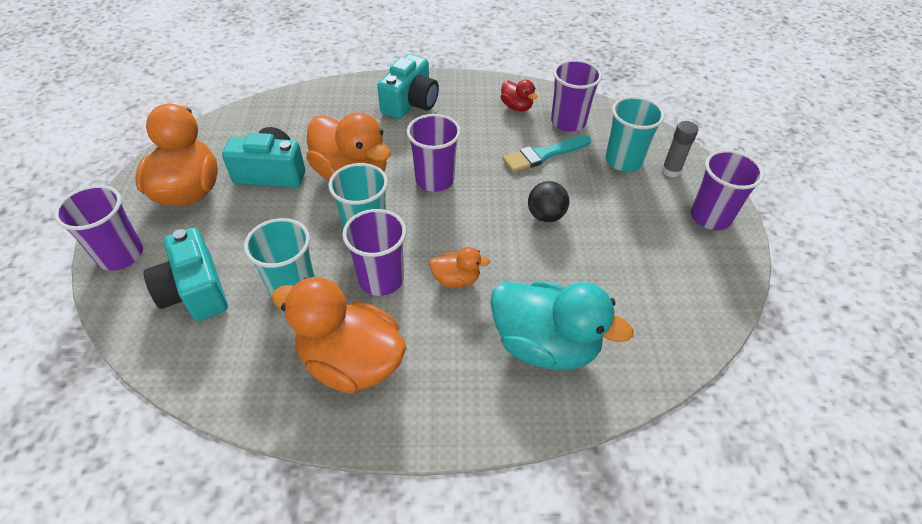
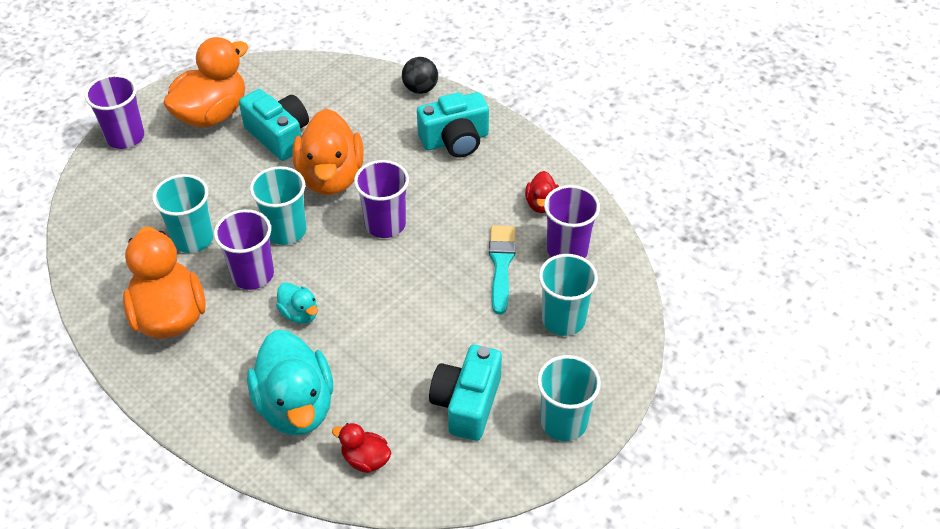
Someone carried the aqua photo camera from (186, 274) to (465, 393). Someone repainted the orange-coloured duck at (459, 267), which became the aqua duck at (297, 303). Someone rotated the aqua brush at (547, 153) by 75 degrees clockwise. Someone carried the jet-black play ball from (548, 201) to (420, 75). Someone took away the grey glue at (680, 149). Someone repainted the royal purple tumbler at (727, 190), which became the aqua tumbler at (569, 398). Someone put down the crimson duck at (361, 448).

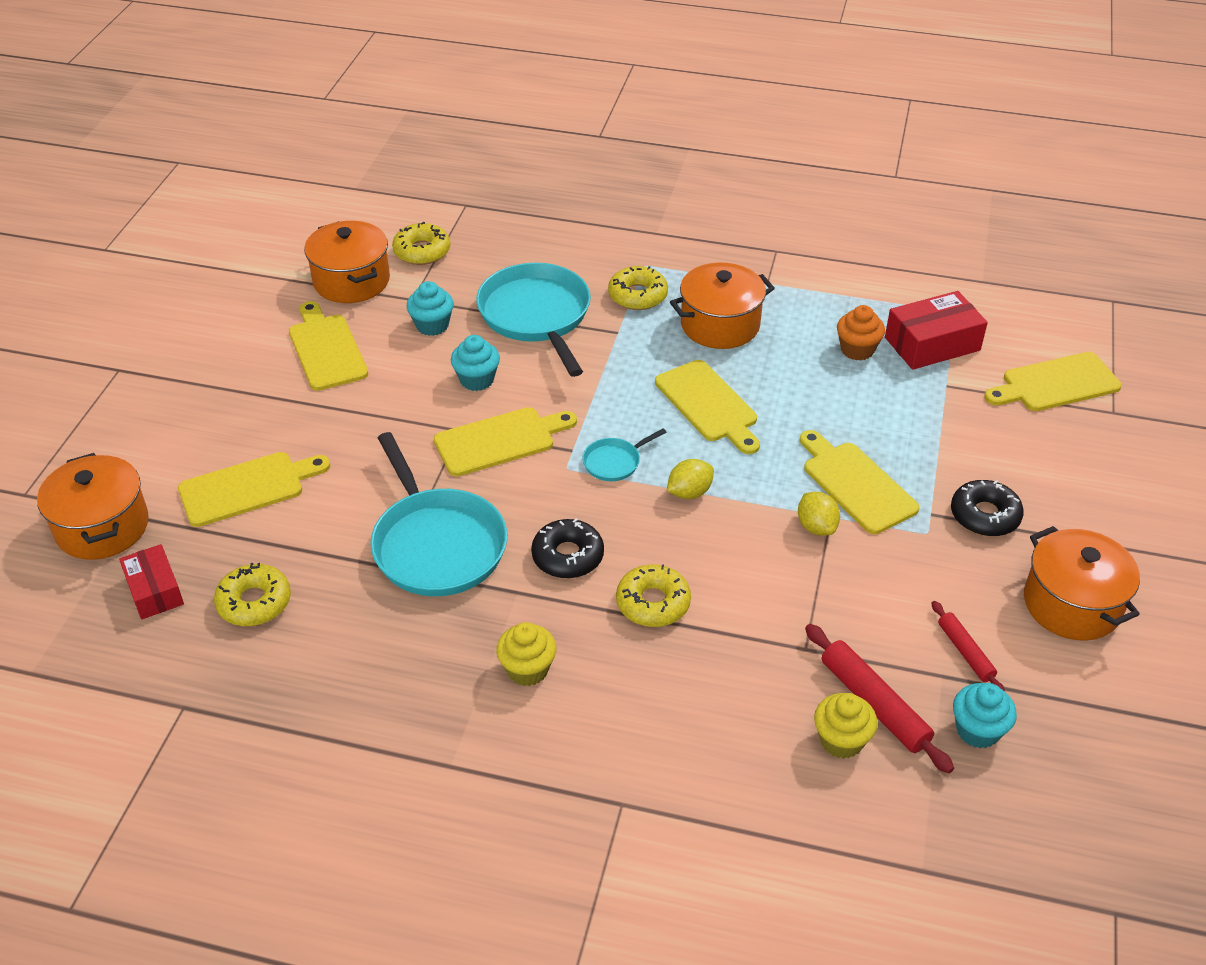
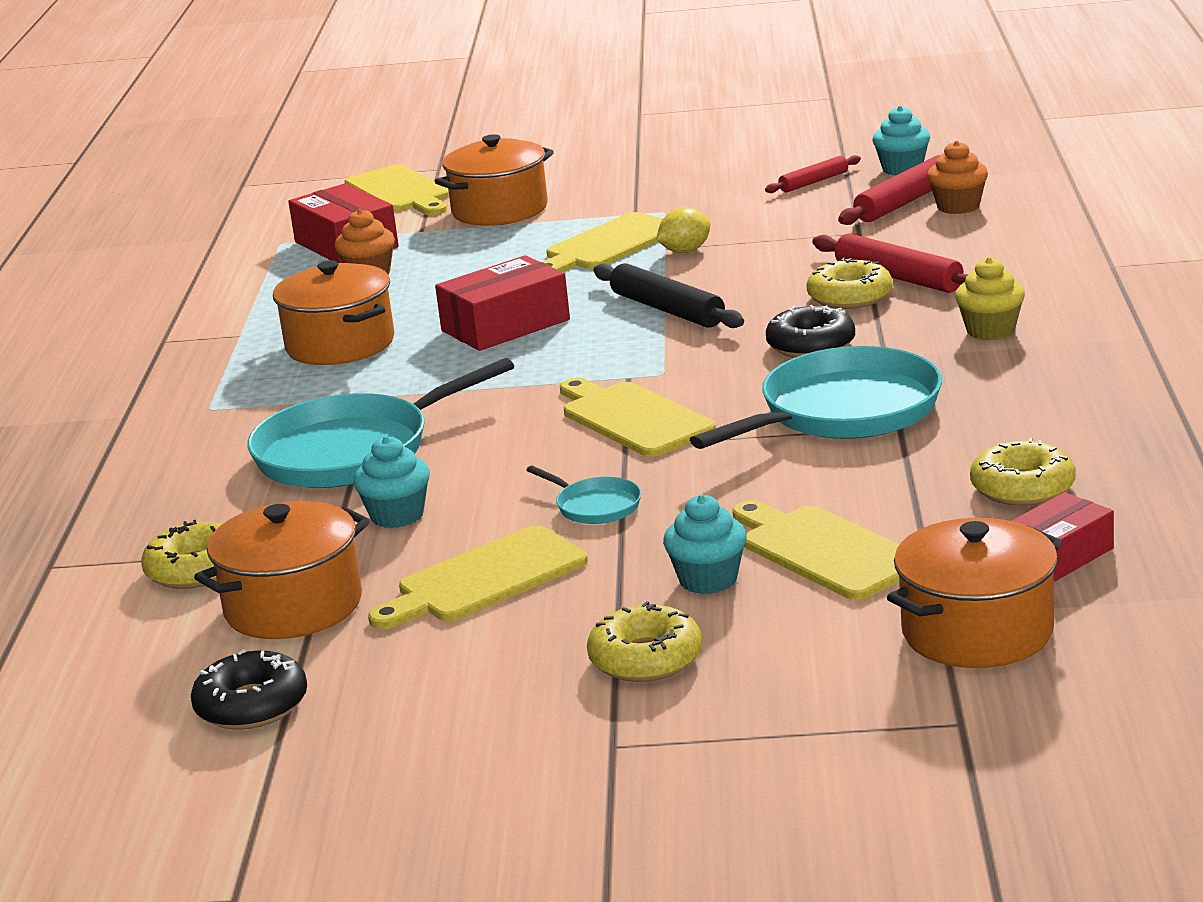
Someone carried the aqua cupcake from (475, 363) to (704, 544). Someone carried the aqua pan from (624, 454) to (583, 495). Someone carried the golden glazed donut from (638, 288) to (644, 641). Someone swapped the golden cutting board at (707, 407) for the crimson parcel at (502, 303). Someone swapped the golden toy lemon at (690, 479) for the jet-black dough roller at (668, 295). Someone repainted the golden cupcake at (846, 726), which became the orange-coloured cupcake at (957, 177). Someone carried the jet-black glazed donut from (987, 508) to (249, 689). Someone carried the orange-coloured pot from (1082, 583) to (494, 180). Someone put down the crimson dough roller at (890, 263).

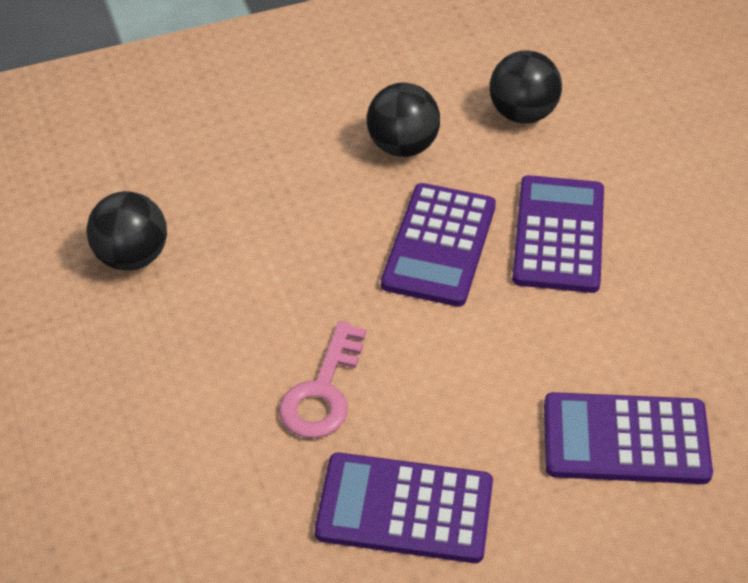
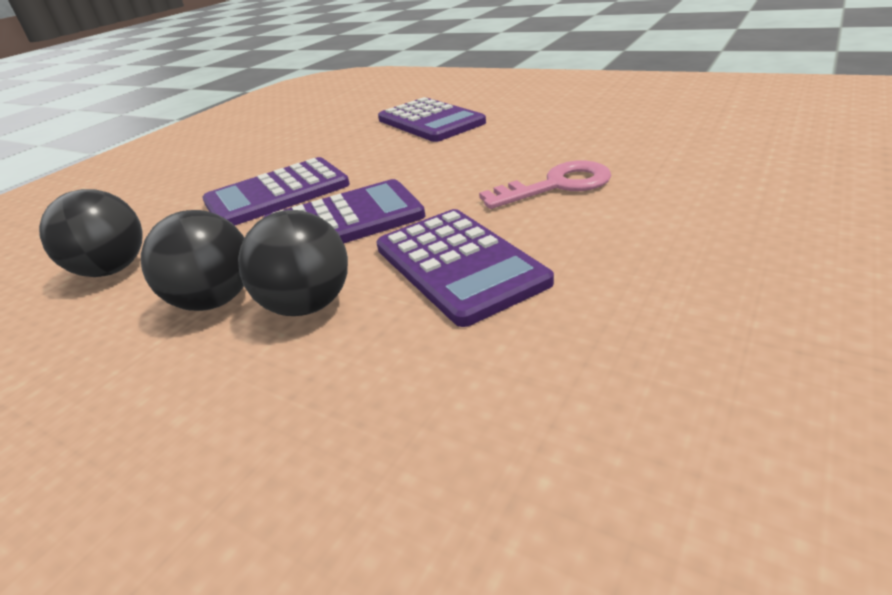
Someone carried the jet-black play ball from (127, 231) to (293, 263). Someone carried the royal purple calculator from (404, 508) to (465, 268).

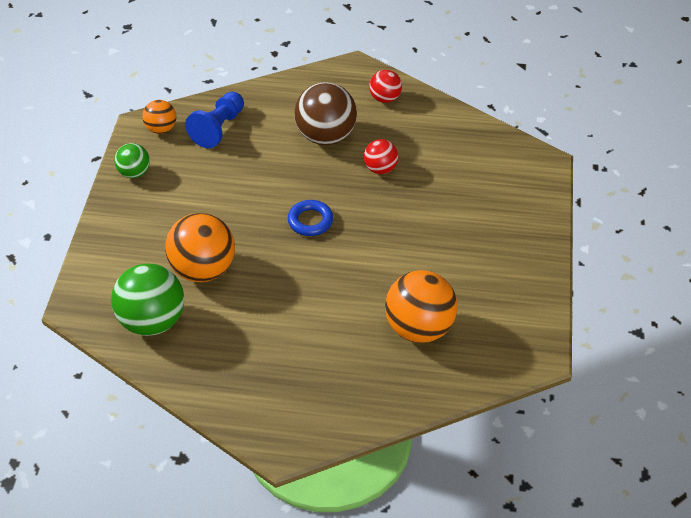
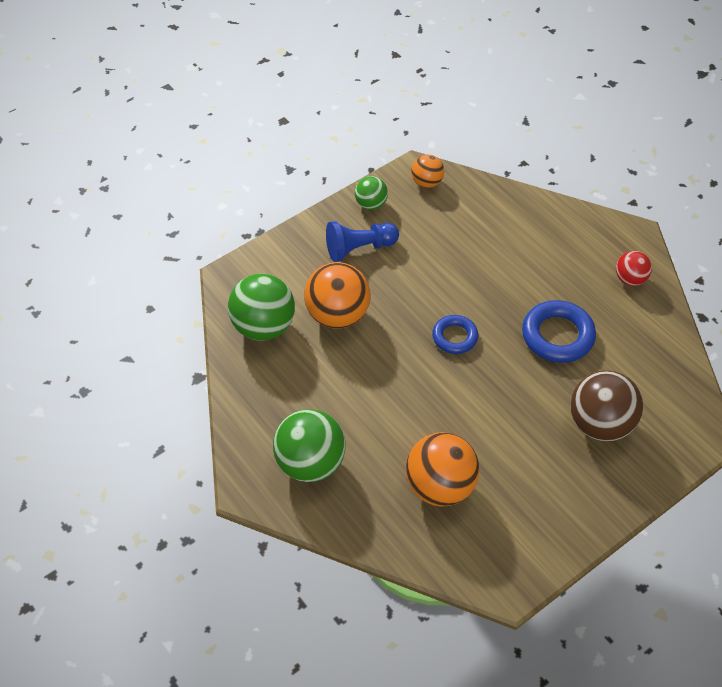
Someone carried the cobalt pawn from (214, 120) to (362, 241). Someone carried the dark brown play ball from (325, 113) to (607, 406). Someone swapped the crimson play ball at (381, 156) for the cobalt ring at (559, 331). Someone put down the leaf-green play ball at (309, 445).

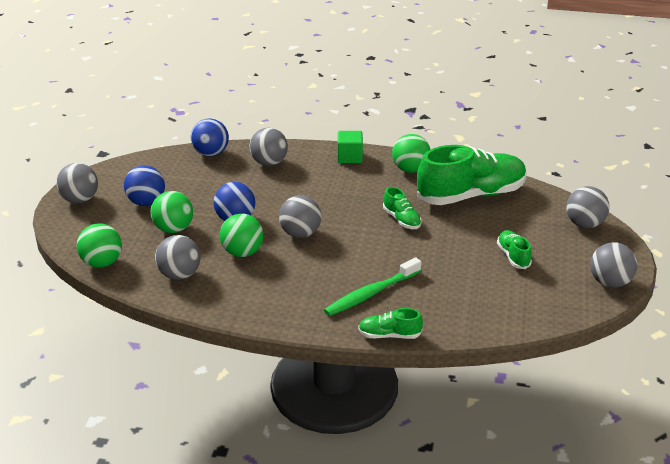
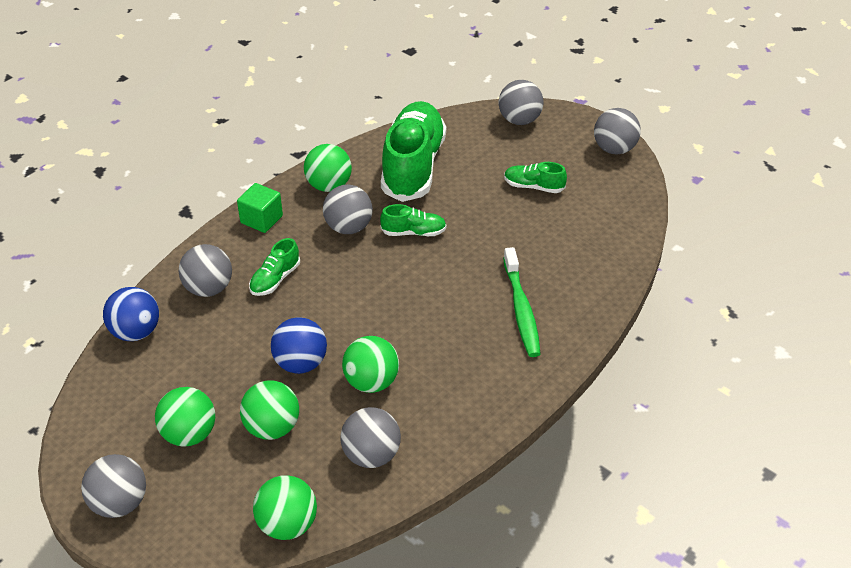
Someone repainted the cobalt play ball at (144, 185), which became the leaf-green play ball at (185, 417). Someone carried the grey play ball from (300, 216) to (348, 209). Someone carried the leaf-green sneaker from (390, 323) to (274, 267).

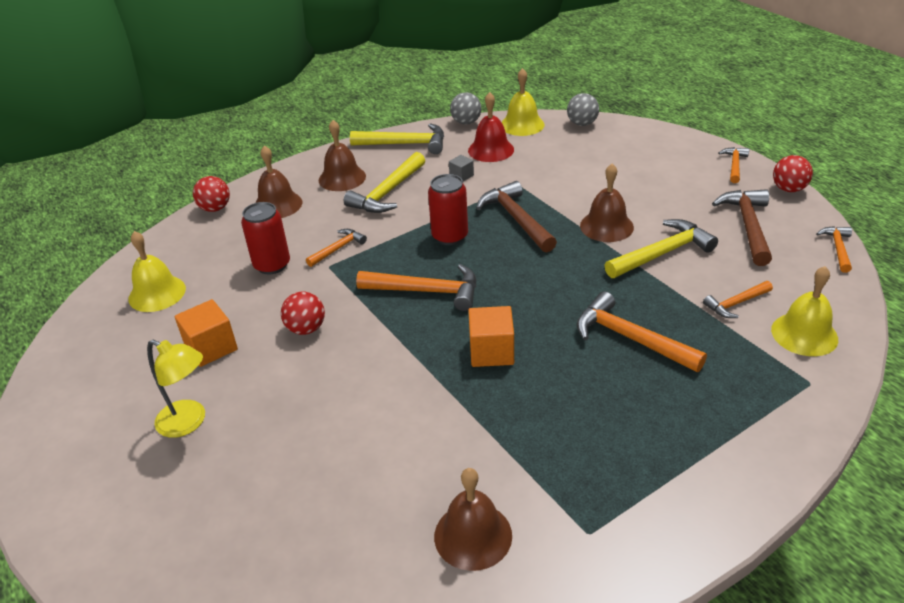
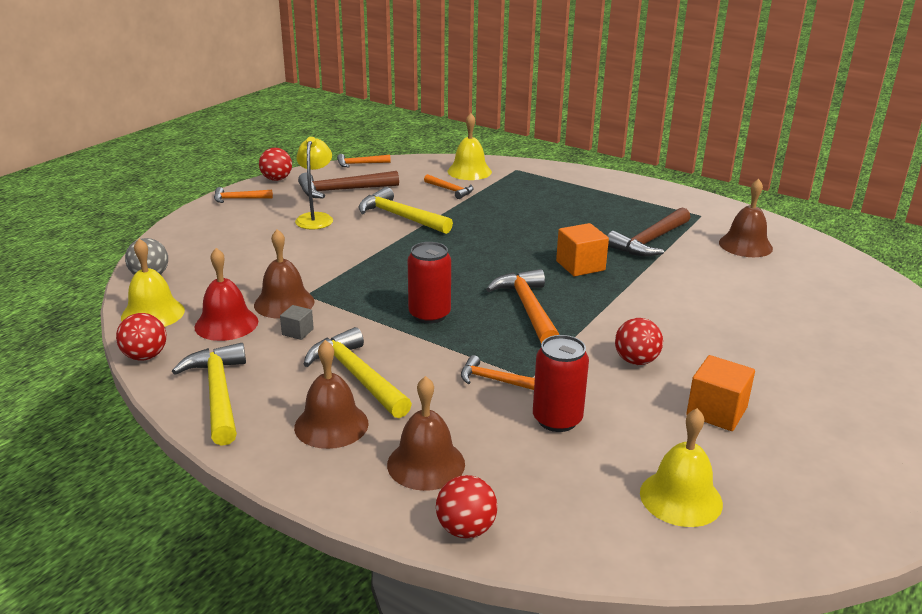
Someone carried the golden reading lamp from (176, 389) to (314, 183). Someone rotated the golden carpenter's hammer at (384, 182) by 135 degrees counterclockwise. Someone repainted the grey play ball at (465, 108), which became the crimson play ball at (141, 337). Someone carried the dark brown carpenter's hammer from (516, 217) to (649, 231). Someone took away the orange-coloured carpenter's hammer at (642, 331). Someone carried the dark brown bell from (607, 203) to (284, 274).

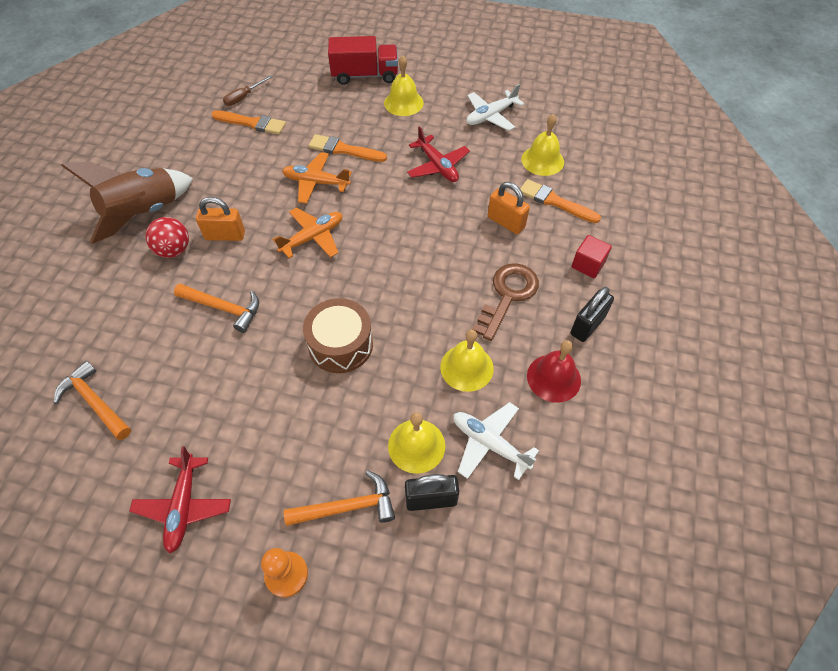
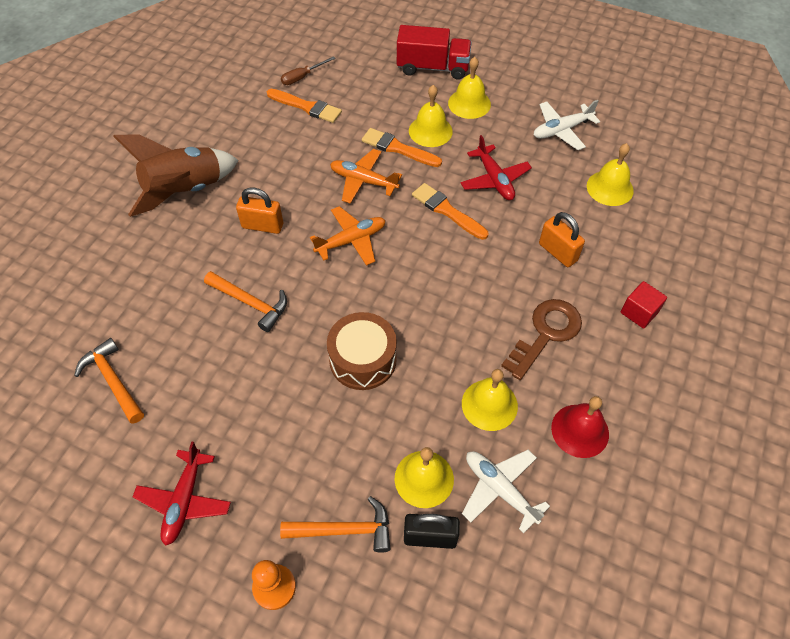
Someone took away the crimson play ball at (167, 237). Someone carried the orange-coloured brush from (560, 201) to (450, 211). Someone took away the jet-black lock at (592, 314). Someone put down the golden bell at (431, 116).

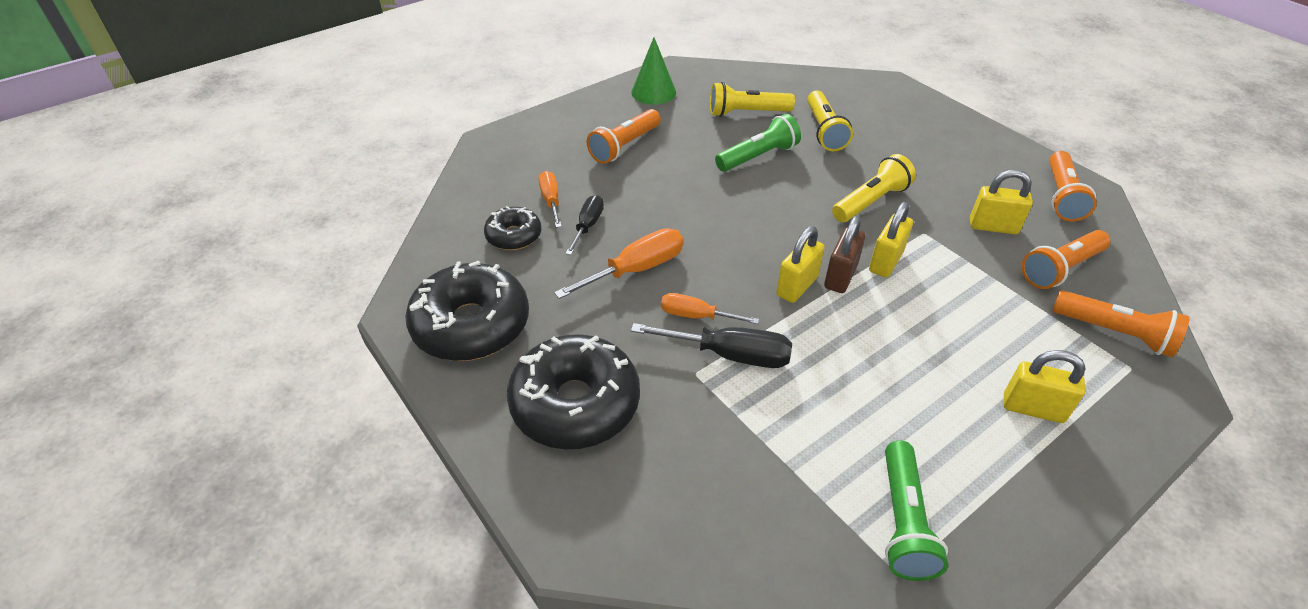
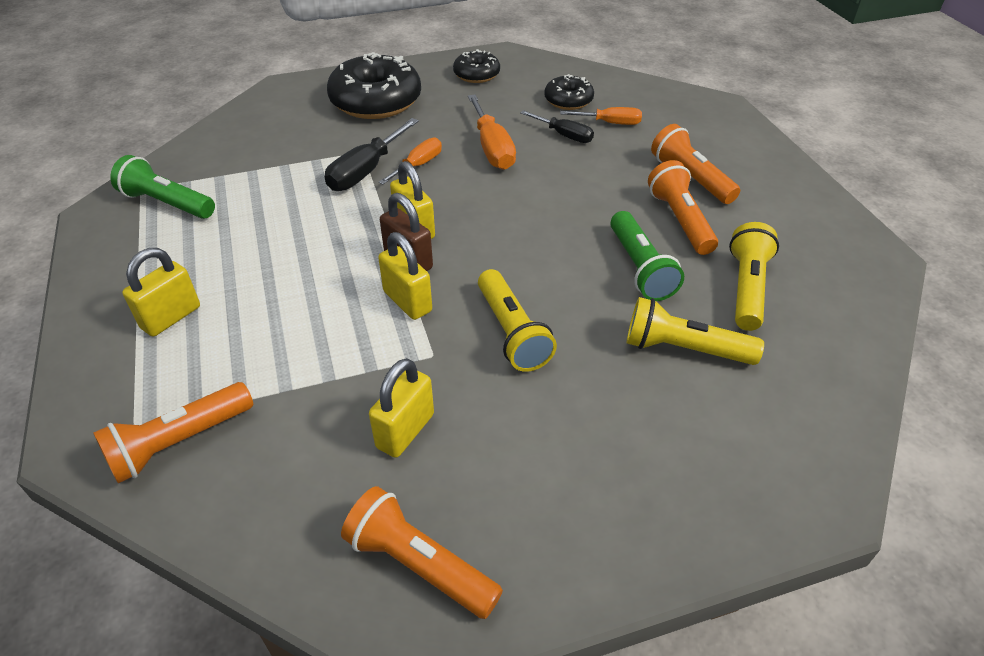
Someone scaled the jet-black glazed donut at (467, 311) by 0.54. Someone took away the leaf-green cone shape at (653, 71). Someone carried the orange-coloured pocket torch from (1065, 259) to (683, 207).

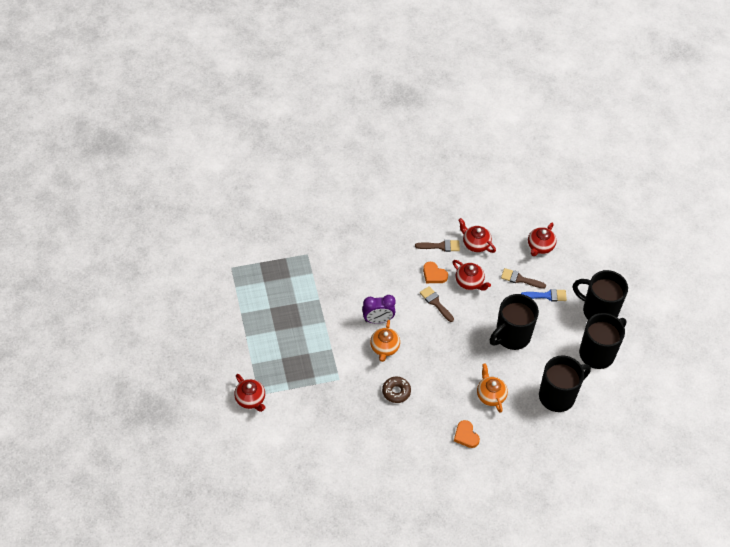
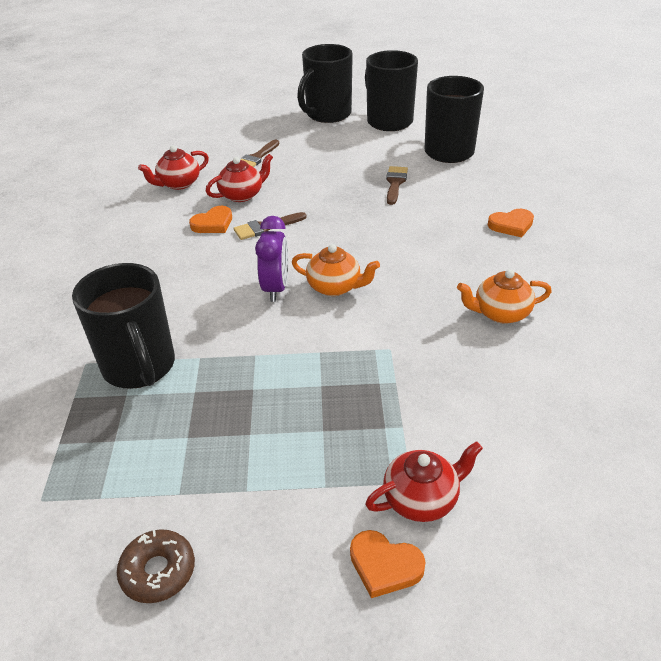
Someone carried the dark brown glazed donut from (396, 390) to (156, 566). Someone carried the dark brown brush from (437, 246) to (397, 185). Someone carried the orange-coloured china teapot from (492, 388) to (504, 296). Someone carried the jet-black mug from (514, 322) to (123, 326). Someone took away the cobalt brush at (544, 295). Someone took away the crimson china teapot at (542, 239). Someone put down the orange-coloured heart at (387, 564).

